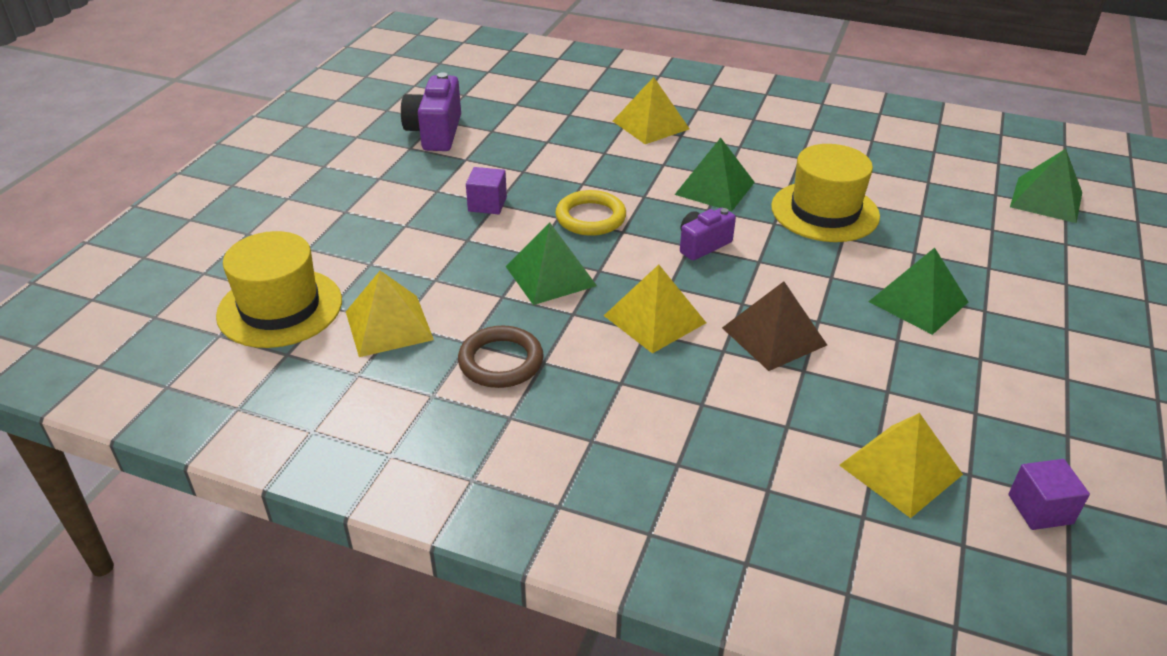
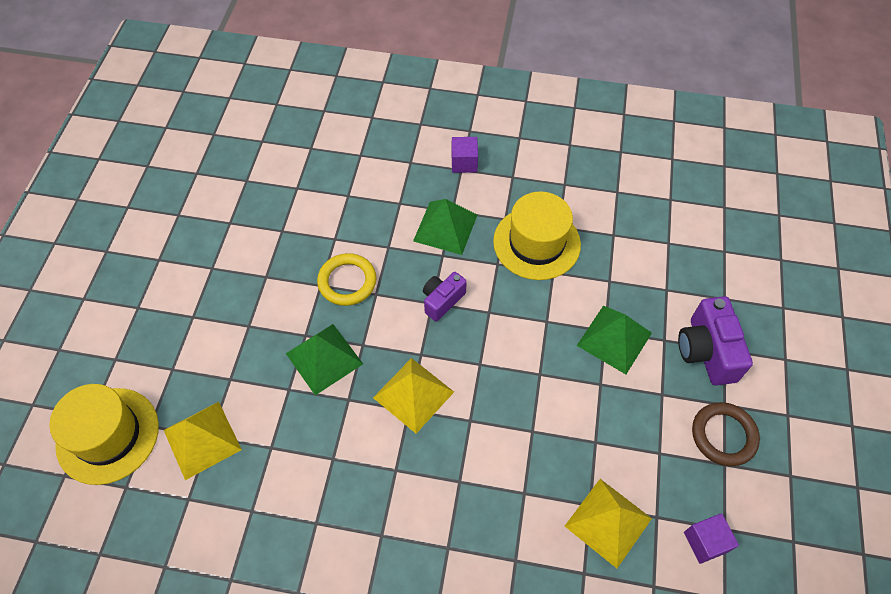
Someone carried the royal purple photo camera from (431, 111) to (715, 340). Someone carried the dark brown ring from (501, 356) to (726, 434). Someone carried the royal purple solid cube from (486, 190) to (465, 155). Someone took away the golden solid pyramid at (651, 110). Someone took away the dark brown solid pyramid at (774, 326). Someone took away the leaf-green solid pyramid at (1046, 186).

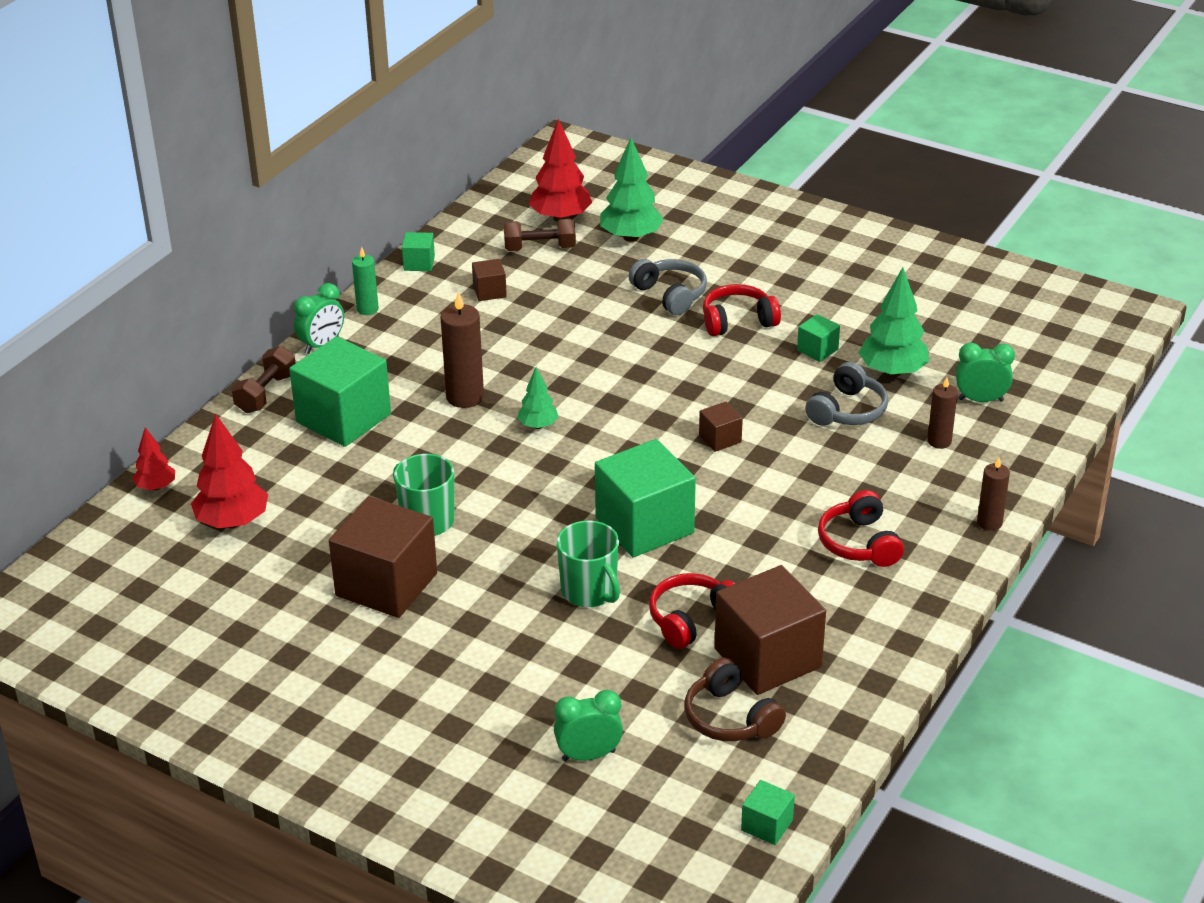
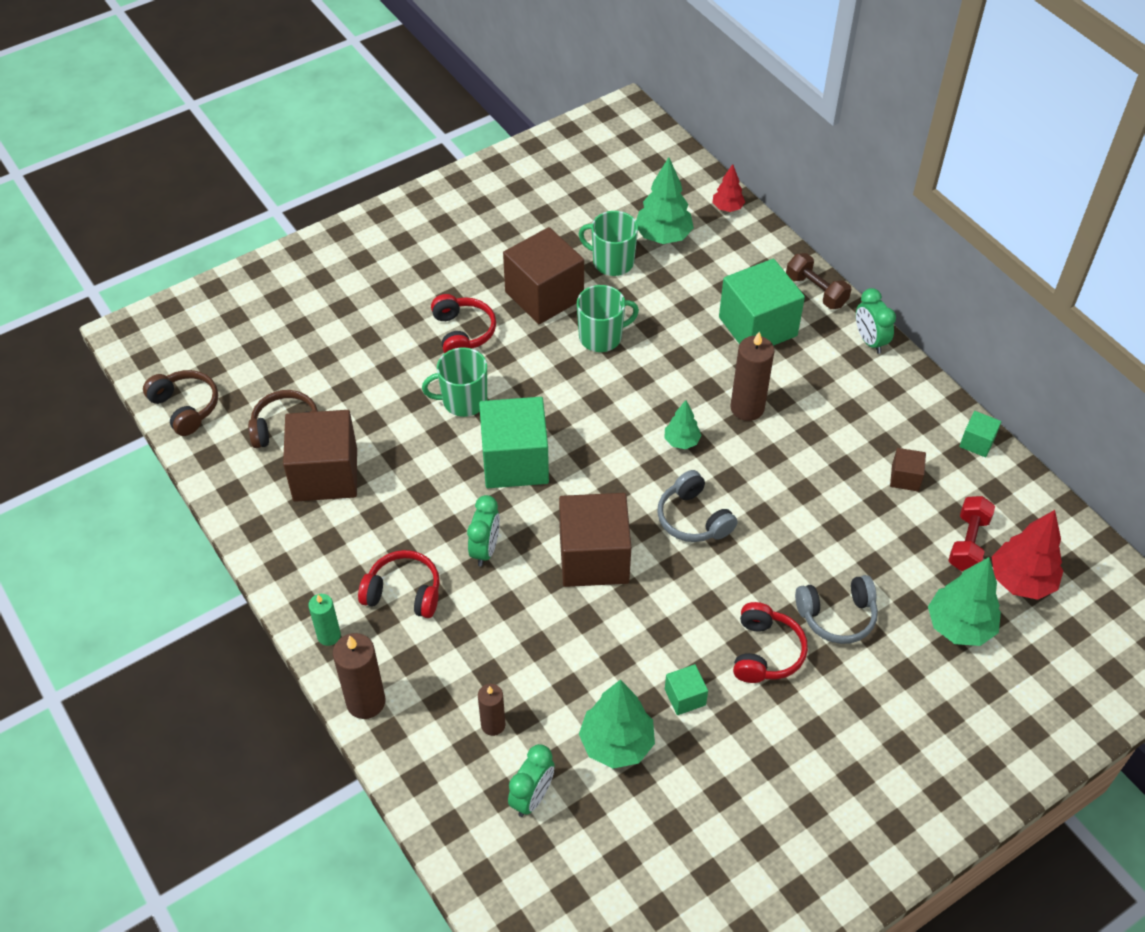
Someone repainted the crimson tree at (229, 471), which became the leaf-green tree at (665, 200). Someone carried the leaf-green wax candle from (365, 281) to (324, 620). Someone repainted the dark brown free weight at (540, 235), which became the crimson free weight at (971, 533). Someone carried the leaf-green bedside clock from (588, 725) to (483, 530). Someone carried the crimson headphones from (692, 611) to (463, 323). Someone scaled the dark brown solid cube at (721, 427) by 2.20. Someone swapped the leaf-green solid cube at (768, 812) for the dark brown headphones at (180, 403). Someone carried the grey headphones from (846, 394) to (697, 506). Someone scaled the dark brown wax candle at (993, 494) by 1.62. Someone put down the leaf-green mug at (608, 243).

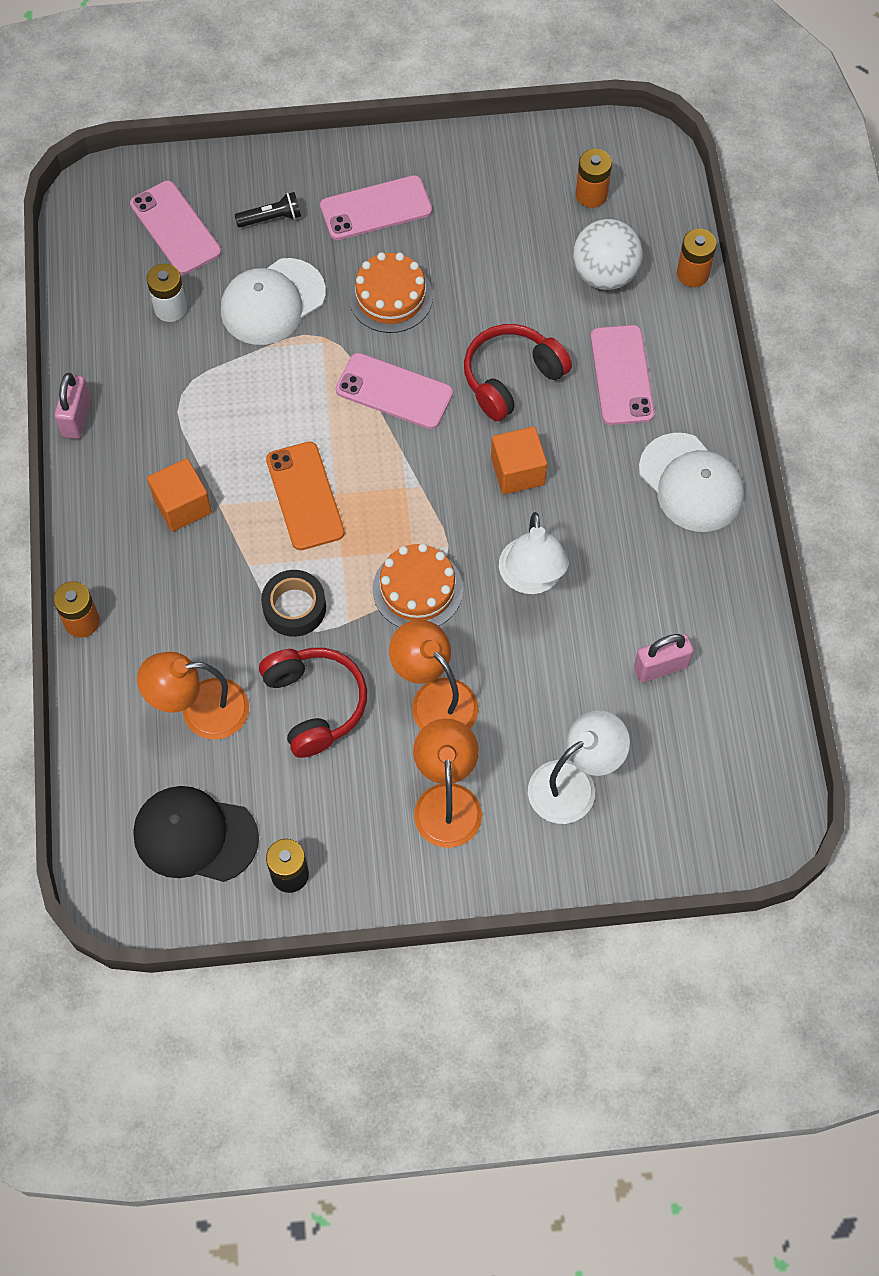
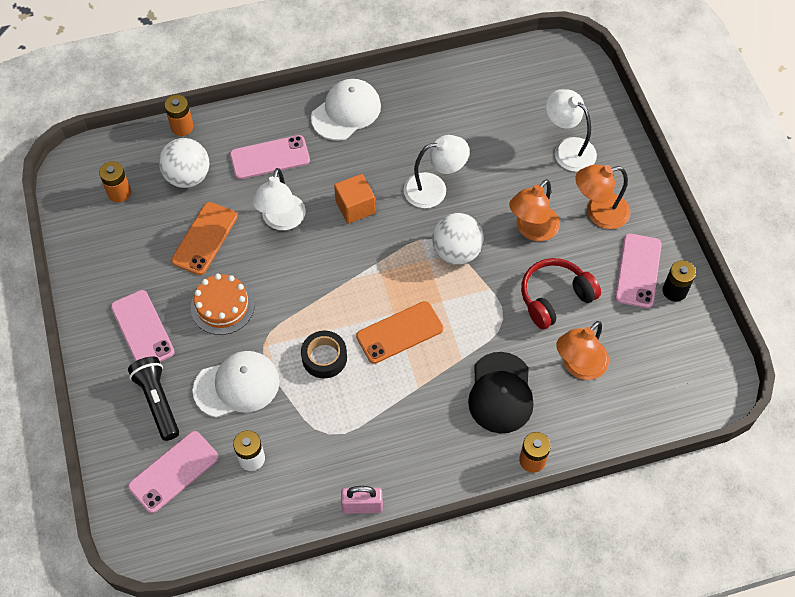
Someone carried the jet-black cap from (196, 834) to (501, 392). Someone rotated the orange-coloured reading lamp at (193, 695) by 60 degrees clockwise. Someone took away the orange-coloured solid cube at (179, 495). Someone rotated the snow-white cap at (273, 301) by 60 degrees counterclockwise. Someone scaled the jet-black pocket torch at (268, 209) by 1.60. Someone carried the jet-black roll of tape from (293, 603) to (324, 354). Someone carried the rosy smartphone from (394, 391) to (638, 270). Someone swapped the orange-coloured cake at (418, 585) for the snow-white play ball at (458, 239). Someone swapped the crimson headphones at (518, 372) for the snow-white reading lamp at (279, 199). Someone took away the rosy lock at (664, 658). Someone put down the orange-coloured smartphone at (204, 238).

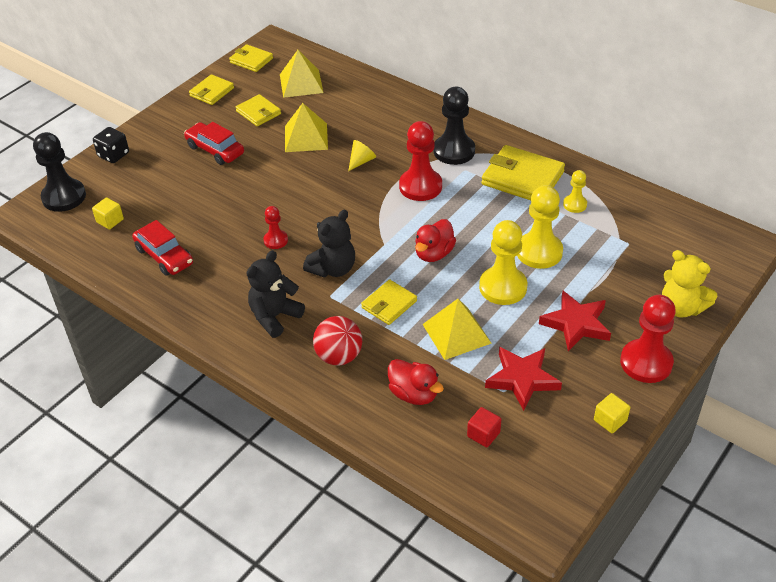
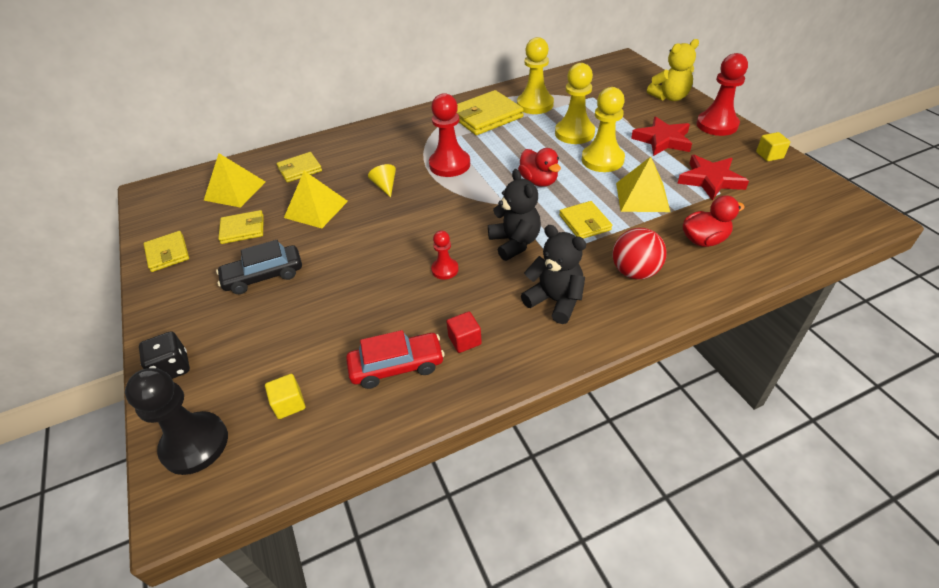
Someone repainted the crimson toy car at (214, 143), which became the jet-black toy car at (259, 267). Someone carried the golden card wallet from (251, 58) to (299, 167). Someone rotated the jet-black stuffed bear at (276, 294) by 150 degrees clockwise. Someone took away the jet-black pawn at (454, 126). Someone carried the crimson solid cube from (484, 427) to (464, 332). Someone scaled the golden pawn at (575, 191) by 1.86.

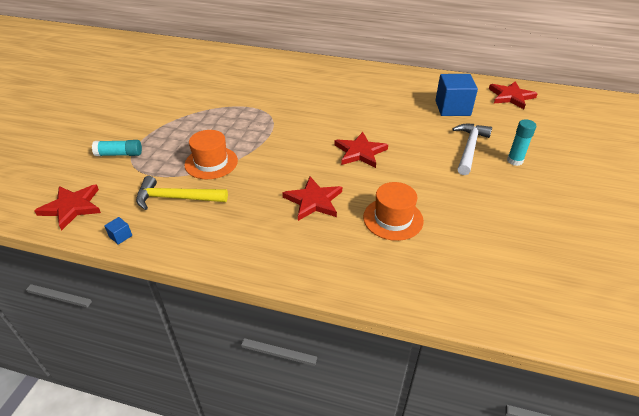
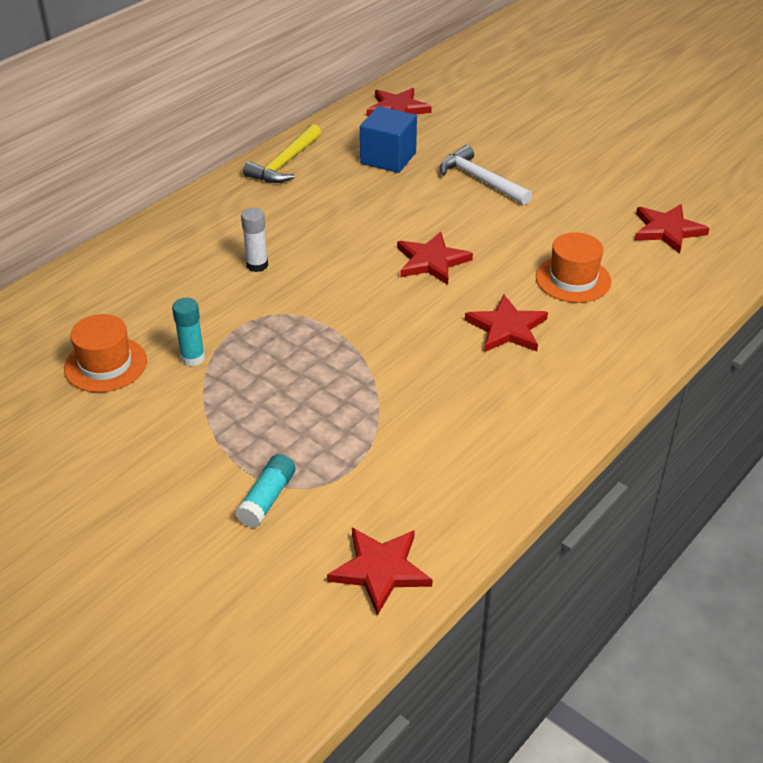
Someone took away the cobalt solid cube at (118, 231). Someone carried the golden carpenter's hammer from (182, 193) to (282, 153). Someone carried the orange-coloured tall hat from (211, 154) to (105, 353). Someone carried the aqua glue from (521, 142) to (188, 332). Someone put down the snow-white glue at (254, 240). Someone put down the crimson five-pointed star at (672, 229).

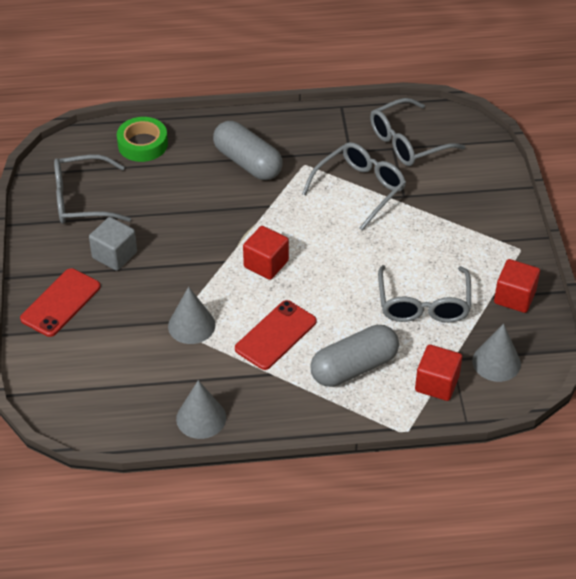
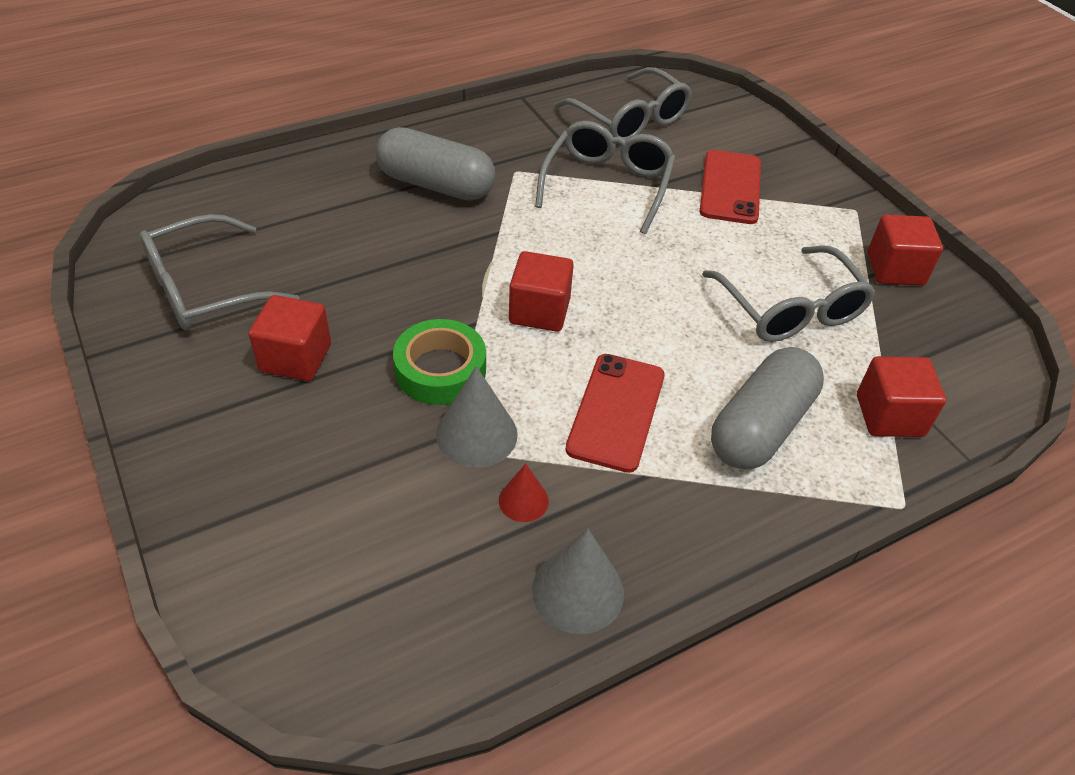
Someone carried the crimson smartphone from (60, 302) to (730, 187). Someone repainted the grey solid cube at (113, 244), which became the crimson solid cube at (290, 338). Someone carried the leaf-green roll of tape from (142, 139) to (439, 362). Someone rotated the grey spectacles at (417, 132) by 75 degrees counterclockwise. Someone took away the grey cone shape at (496, 353). Someone put down the crimson cone shape at (524, 493).

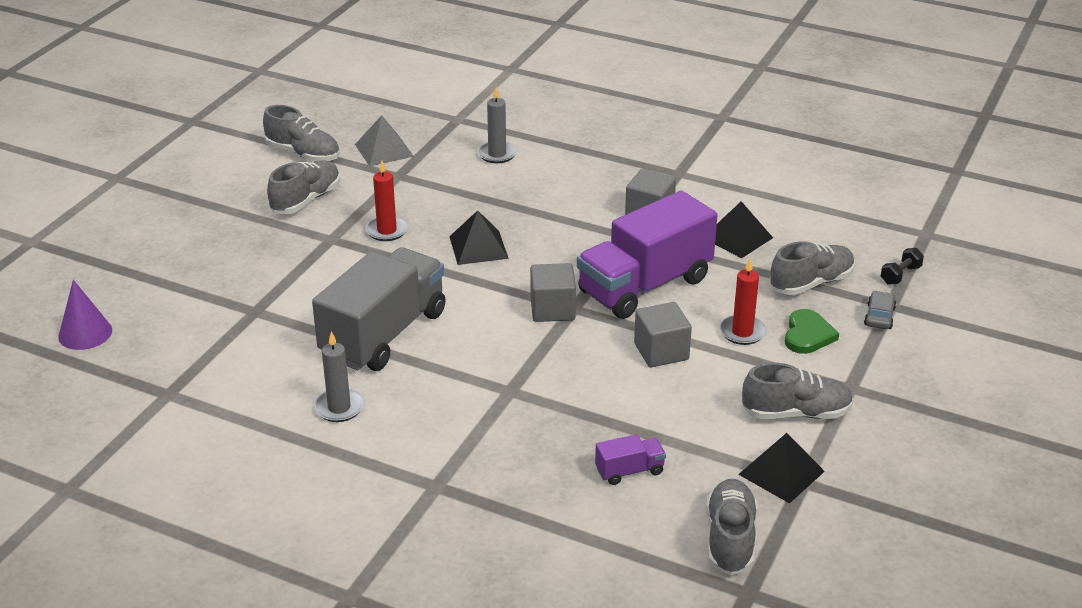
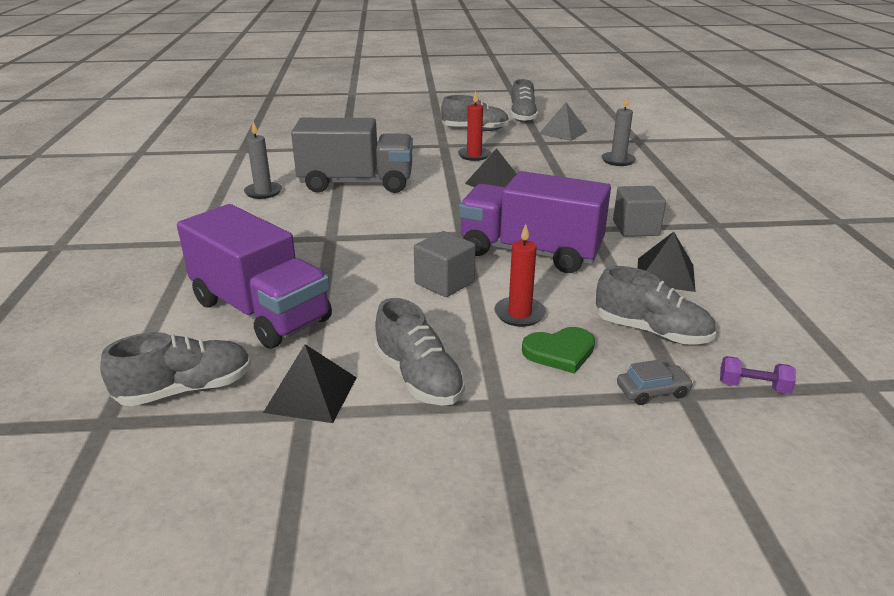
Someone took away the royal purple cone shape at (85, 315). Someone took away the grey solid cube at (553, 292). Someone scaled the royal purple truck at (630, 459) by 2.43. Someone repainted the jet-black free weight at (902, 266), which became the royal purple free weight at (758, 375).

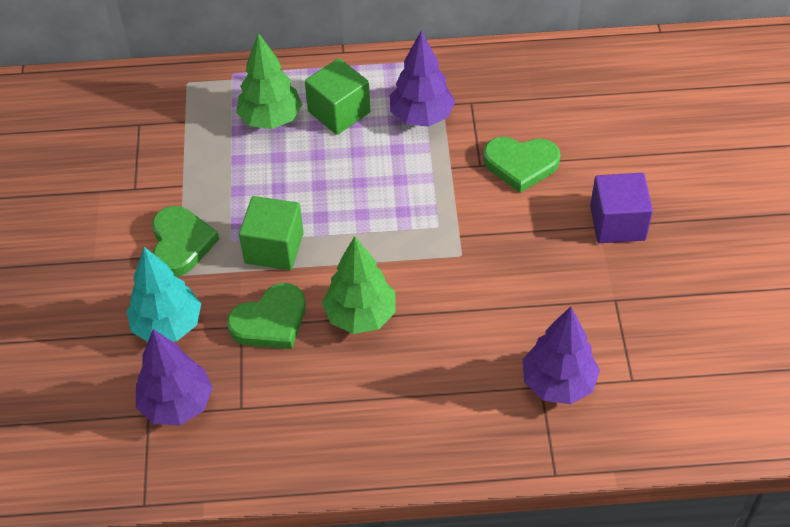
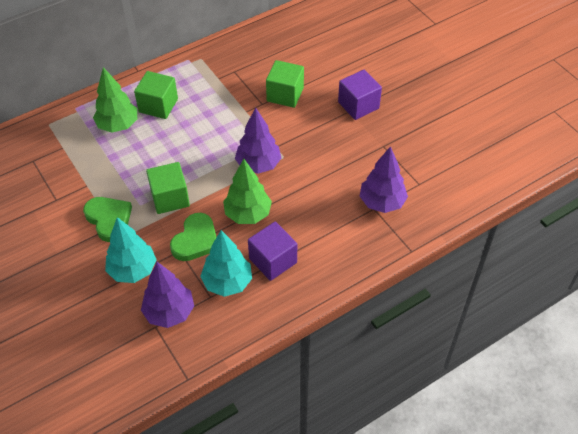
Someone carried the royal purple tree from (422, 78) to (258, 140). Someone swapped the leaf-green heart at (522, 165) for the leaf-green solid cube at (285, 84). Someone put down the aqua tree at (226, 263). Someone put down the royal purple solid cube at (272, 251).

